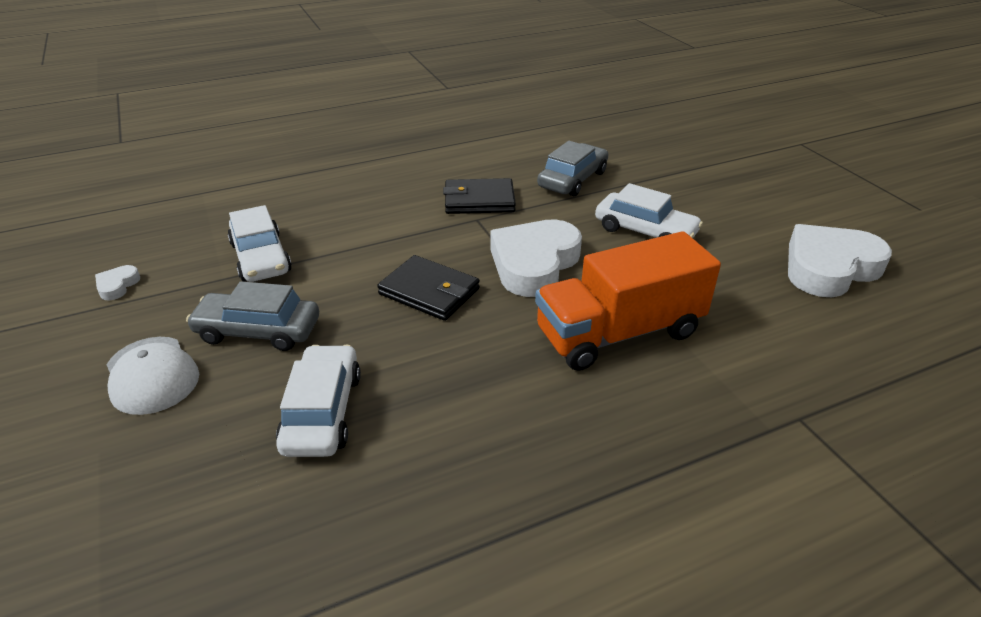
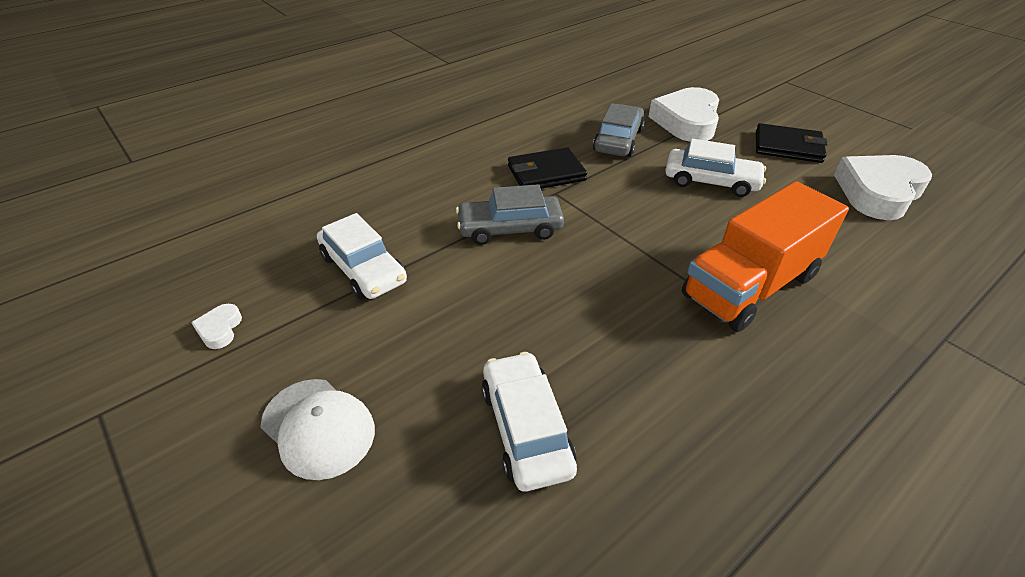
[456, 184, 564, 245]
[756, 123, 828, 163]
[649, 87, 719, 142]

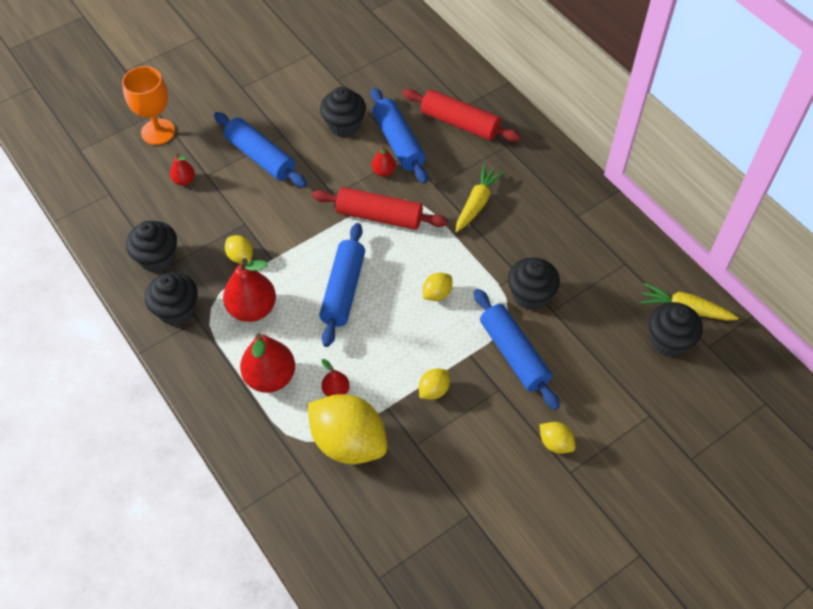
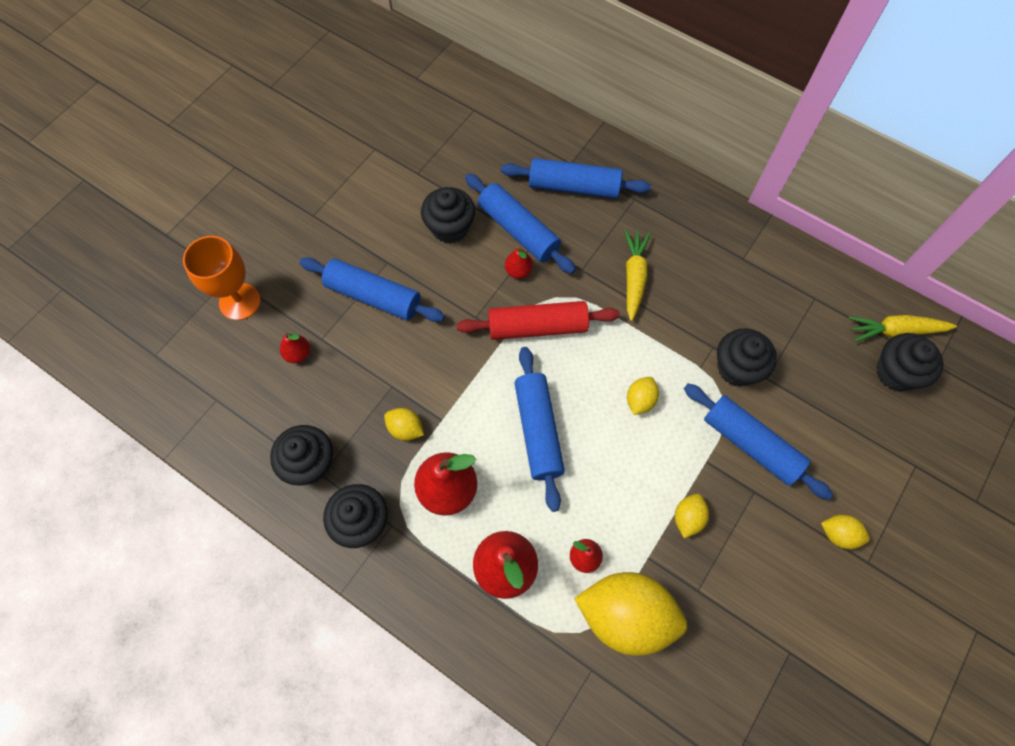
[501, 158, 651, 199]

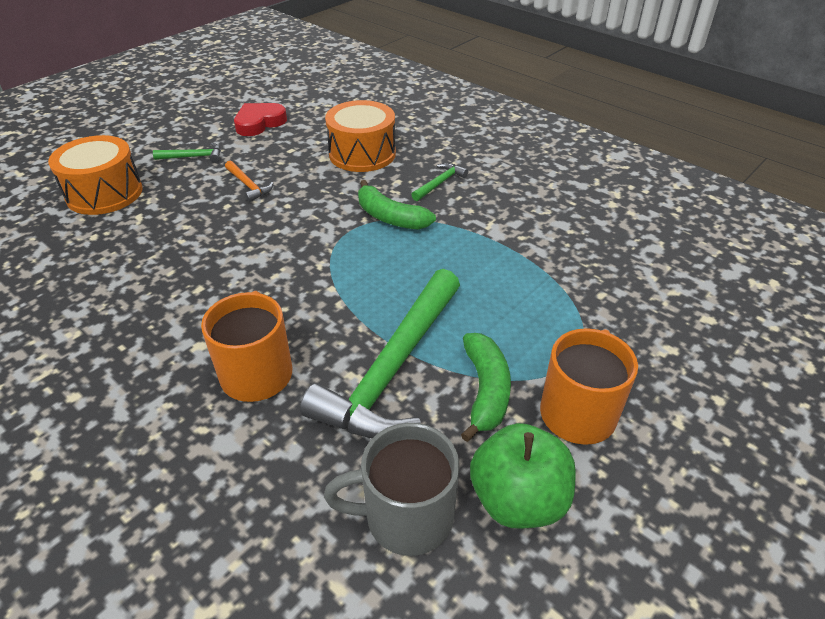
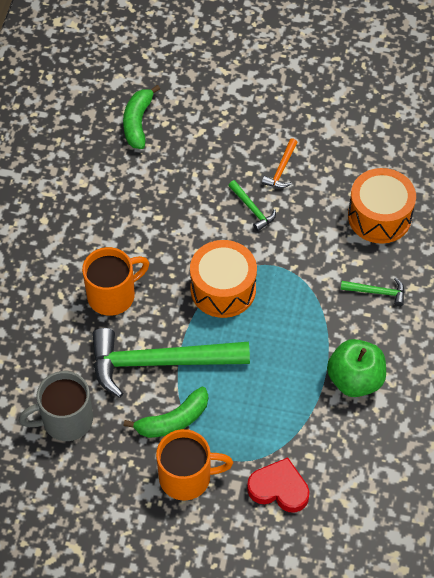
[190, 240, 257, 318]
[228, 180, 276, 231]
[247, 457, 309, 513]
[123, 85, 160, 149]
[327, 339, 386, 397]
[19, 371, 93, 441]

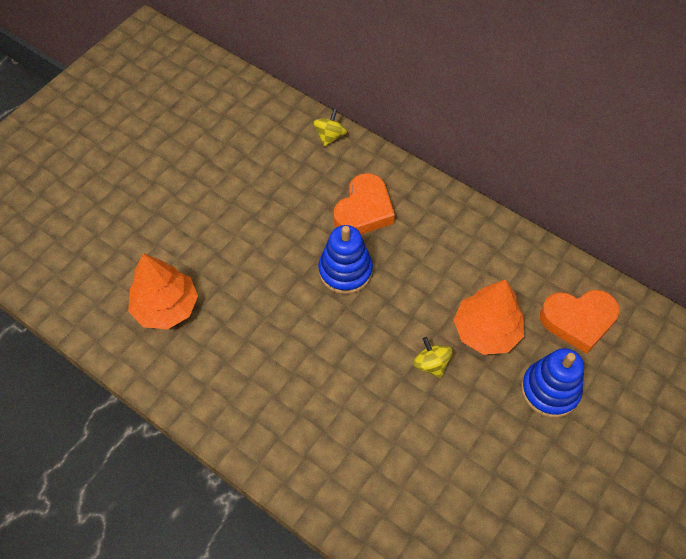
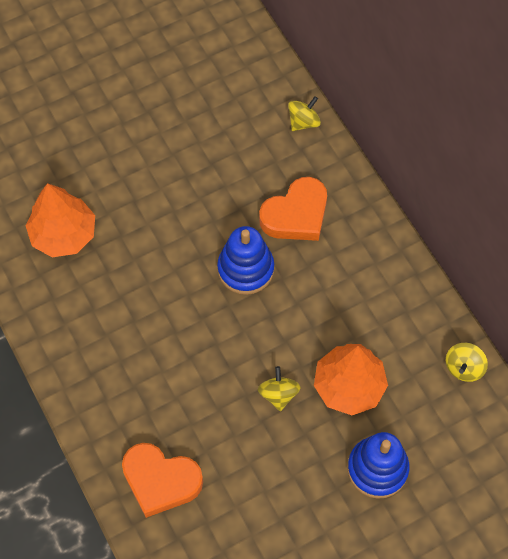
[446, 343, 488, 382]
[122, 443, 203, 518]

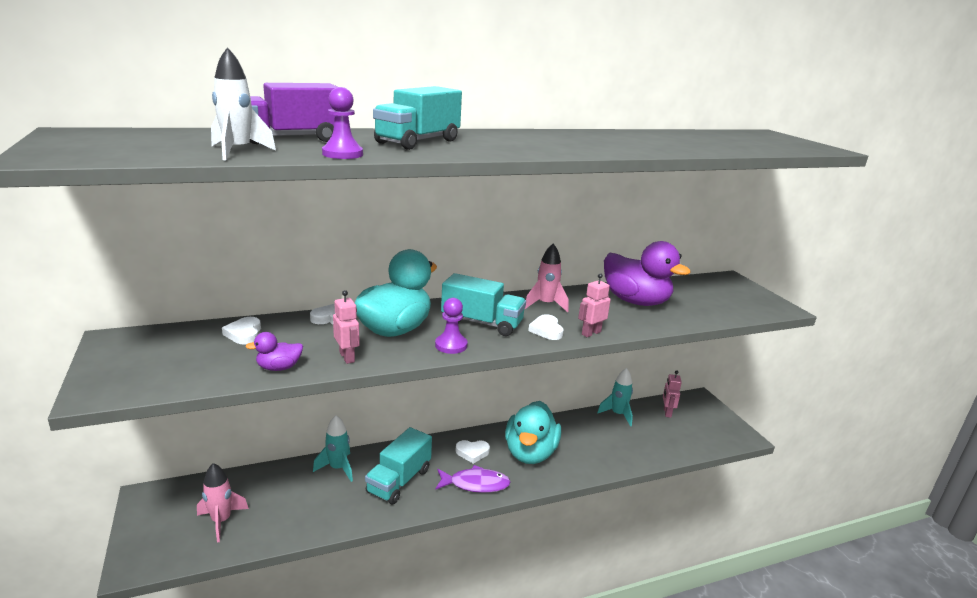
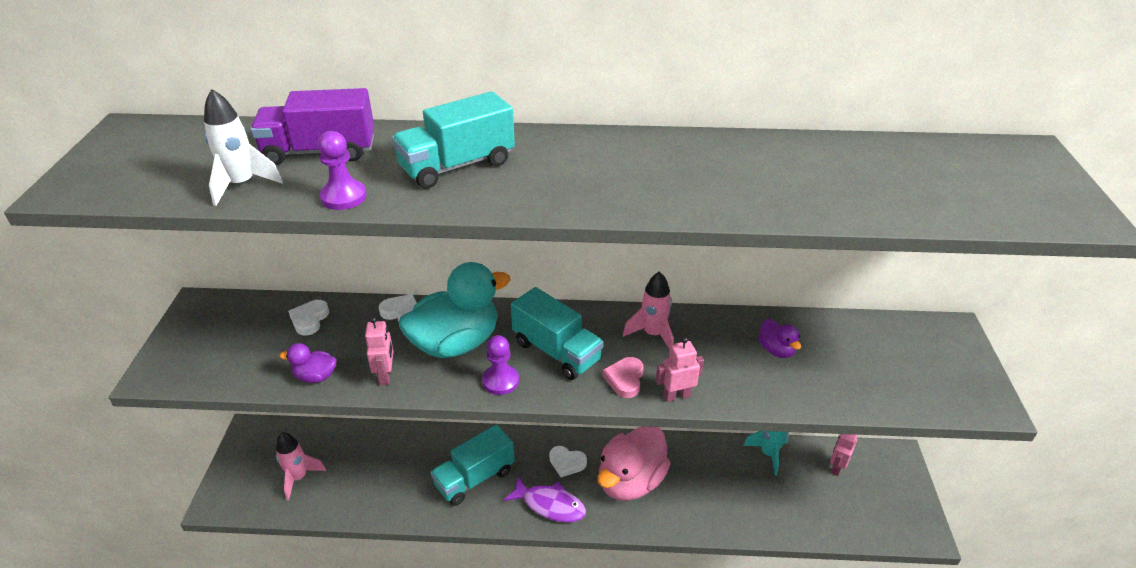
[313, 415, 353, 482] (first image)
[597, 426, 671, 501]
[603, 357, 644, 398]
[759, 318, 801, 358]

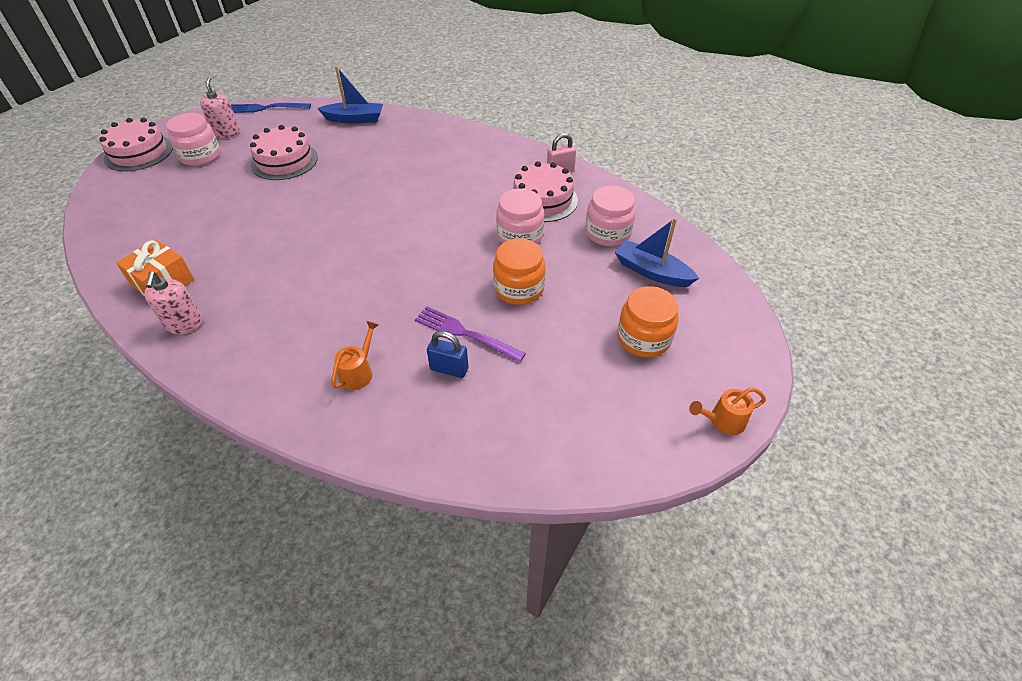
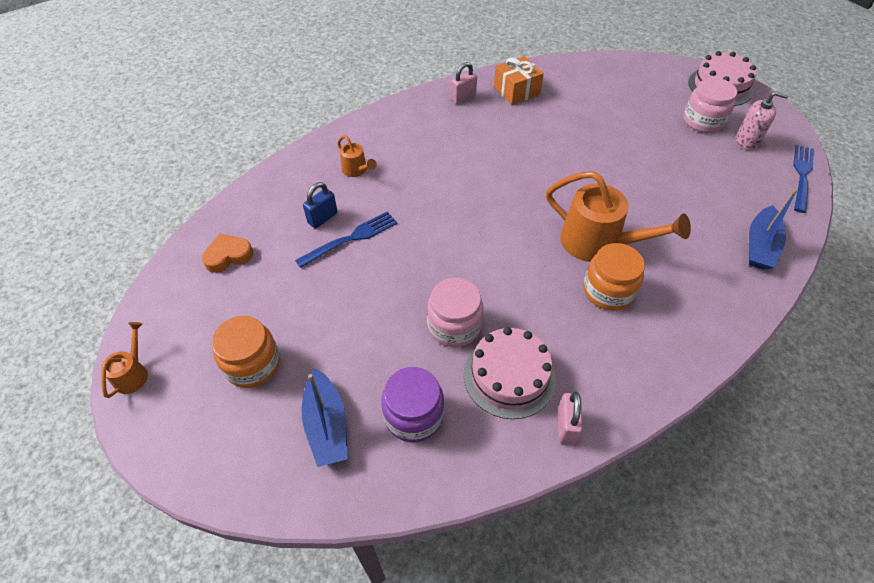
[250, 125, 318, 180] (first image)
[202, 233, 253, 273]
[546, 171, 691, 262]
[583, 243, 645, 310]
[451, 62, 477, 104]
[295, 211, 397, 268]
[381, 367, 444, 442]
[301, 368, 347, 467]

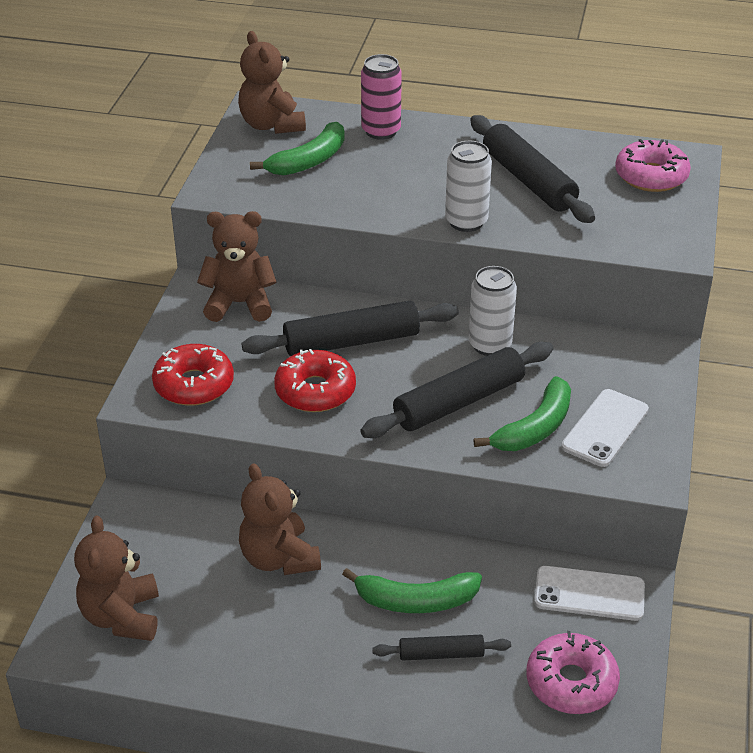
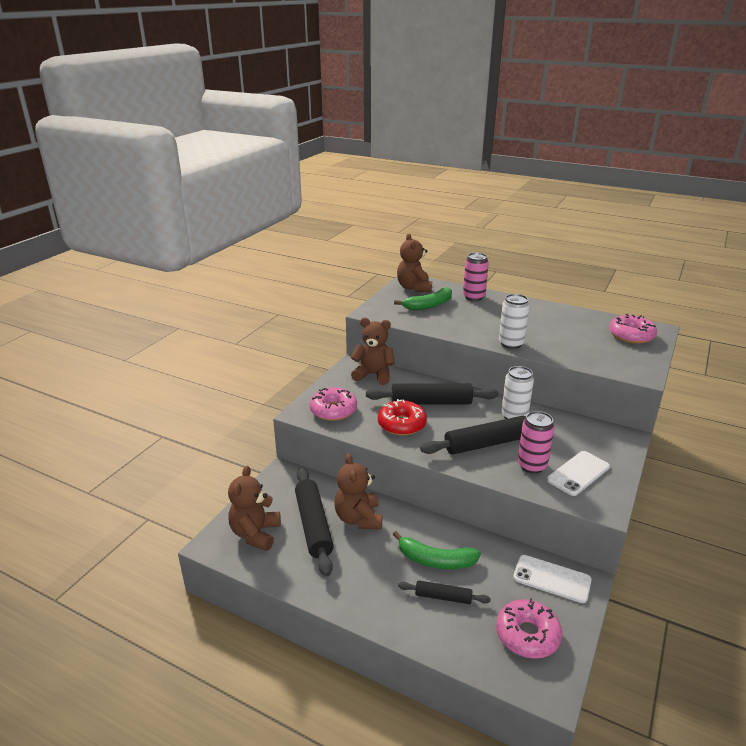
[295, 467, 333, 577]
[517, 411, 555, 474]
[310, 387, 357, 421]

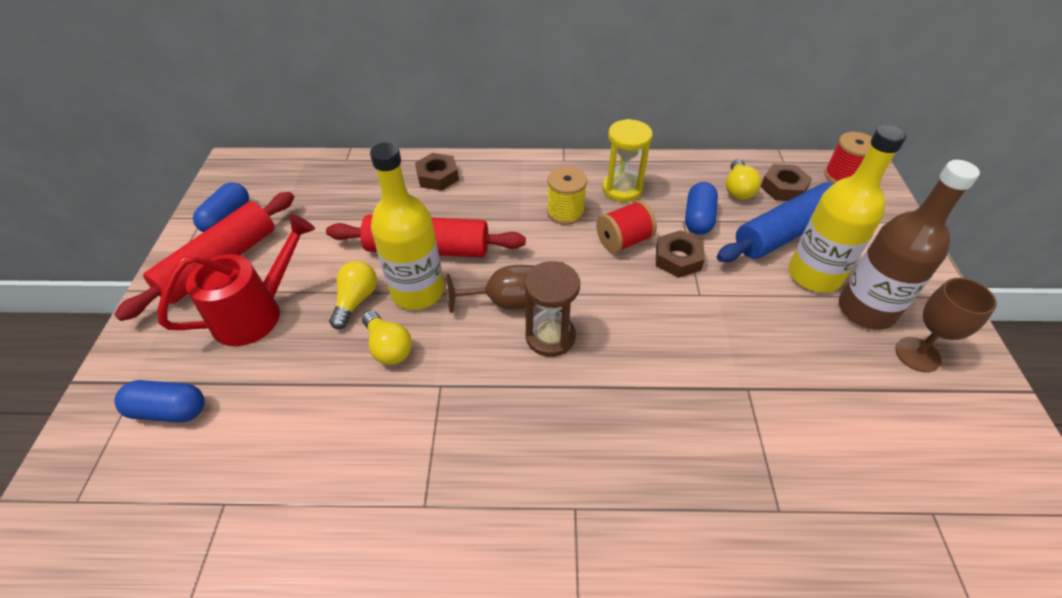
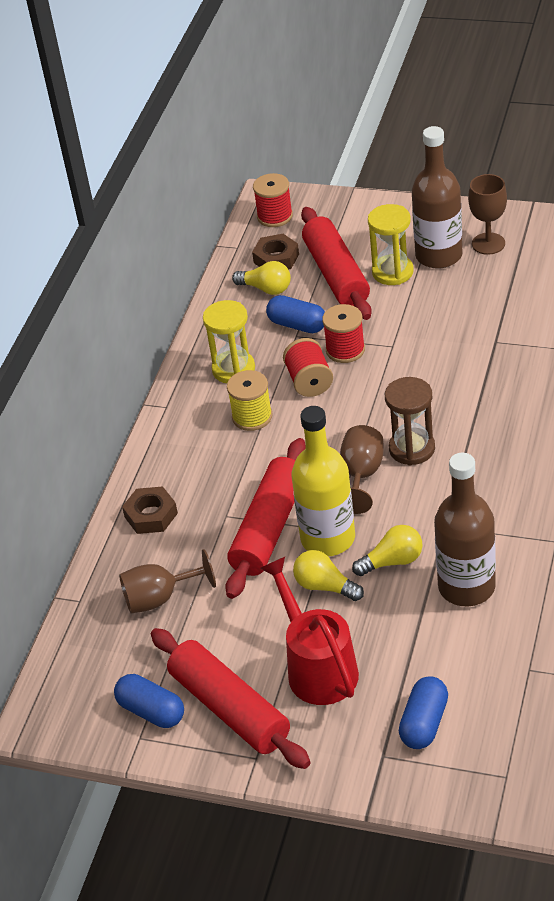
[119, 549, 216, 614]
[434, 453, 496, 606]
[322, 304, 365, 363]
[368, 204, 414, 285]
[301, 207, 372, 320]

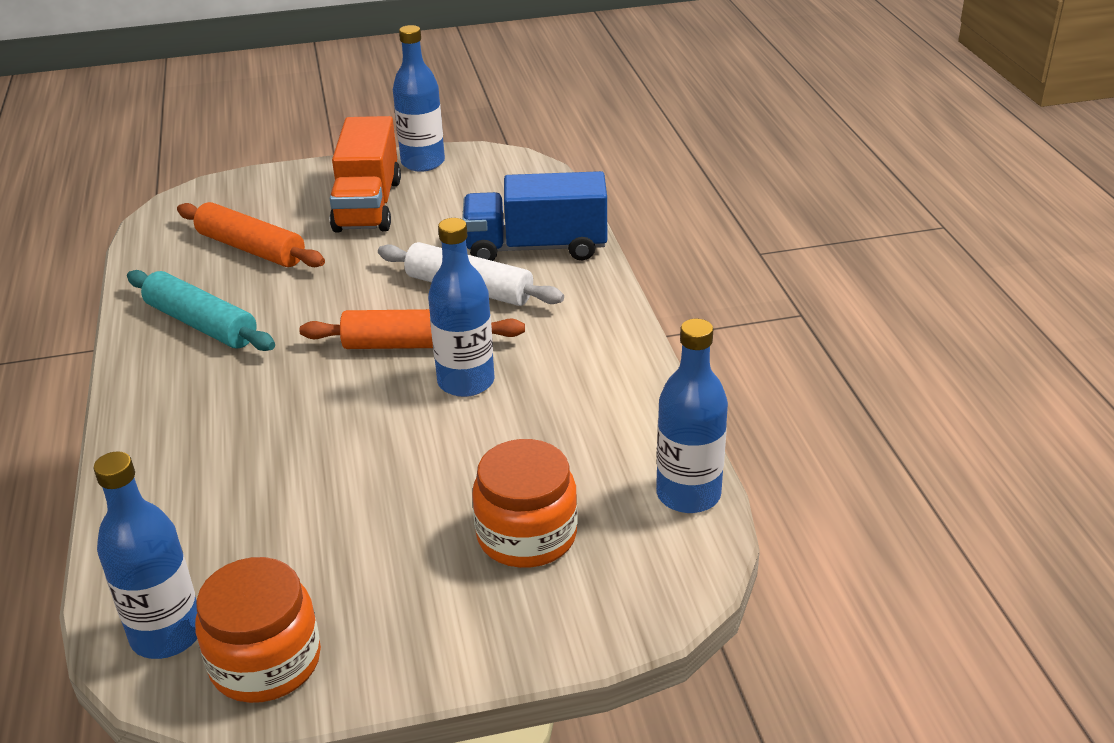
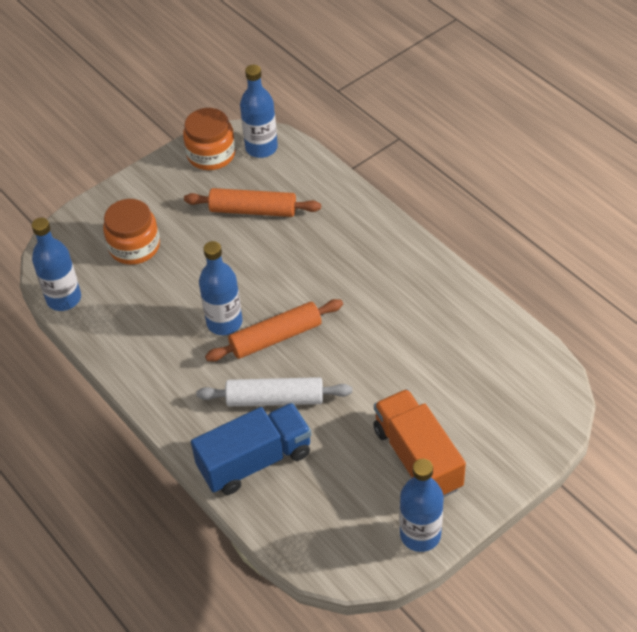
[127, 270, 275, 351] (first image)
[184, 188, 321, 217]

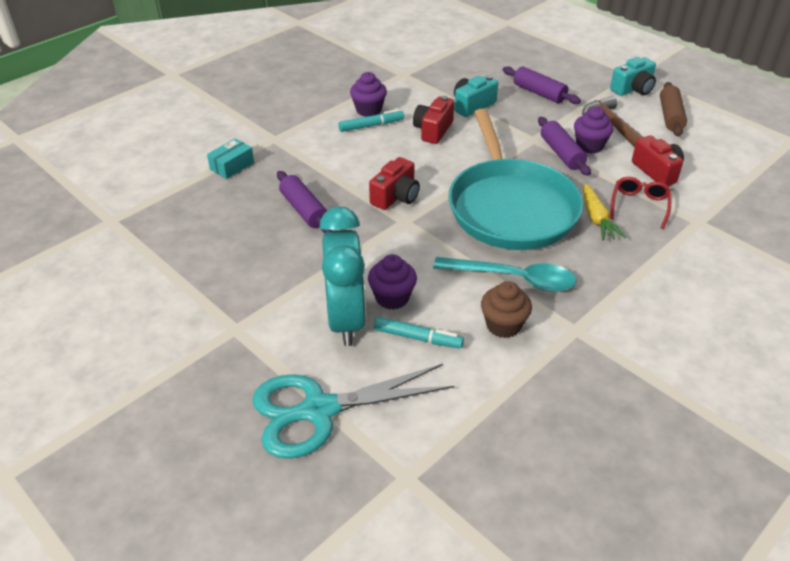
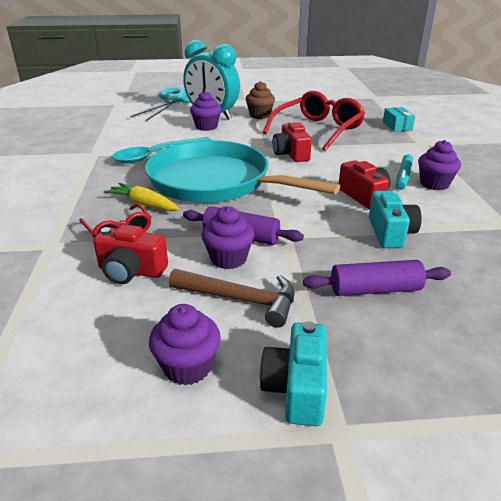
[374, 317, 464, 348] (first image)
[246, 81, 275, 119]
[263, 91, 365, 151]
[149, 304, 221, 385]

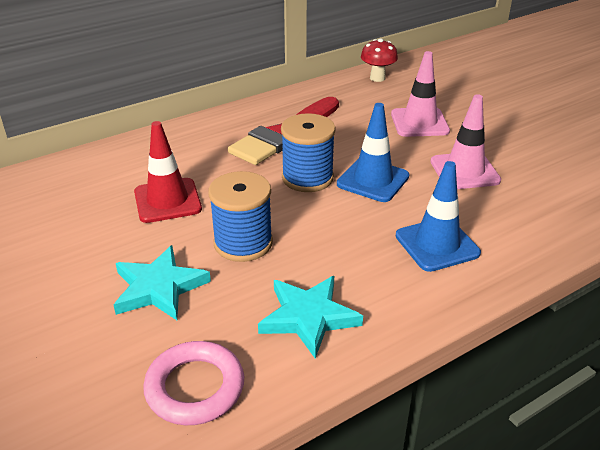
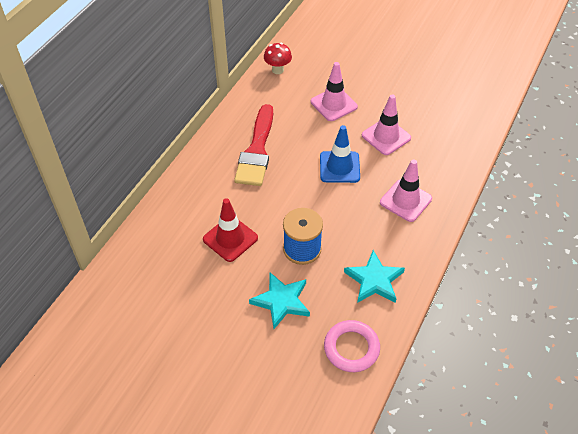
[281, 113, 336, 192] (first image)
[380, 159, 432, 222]

